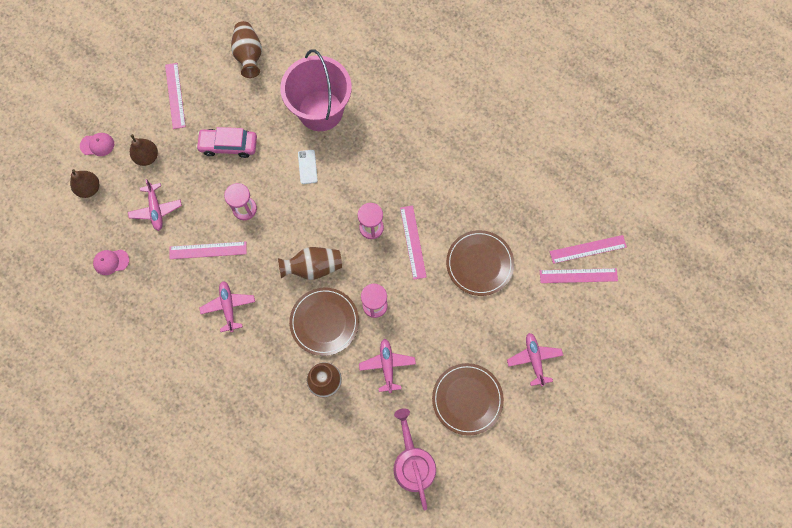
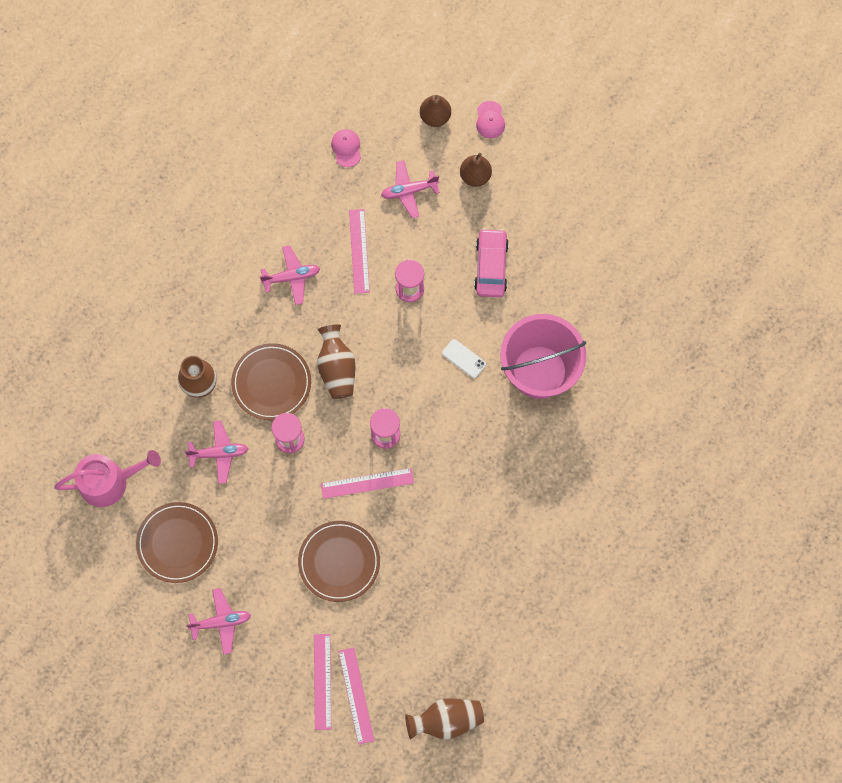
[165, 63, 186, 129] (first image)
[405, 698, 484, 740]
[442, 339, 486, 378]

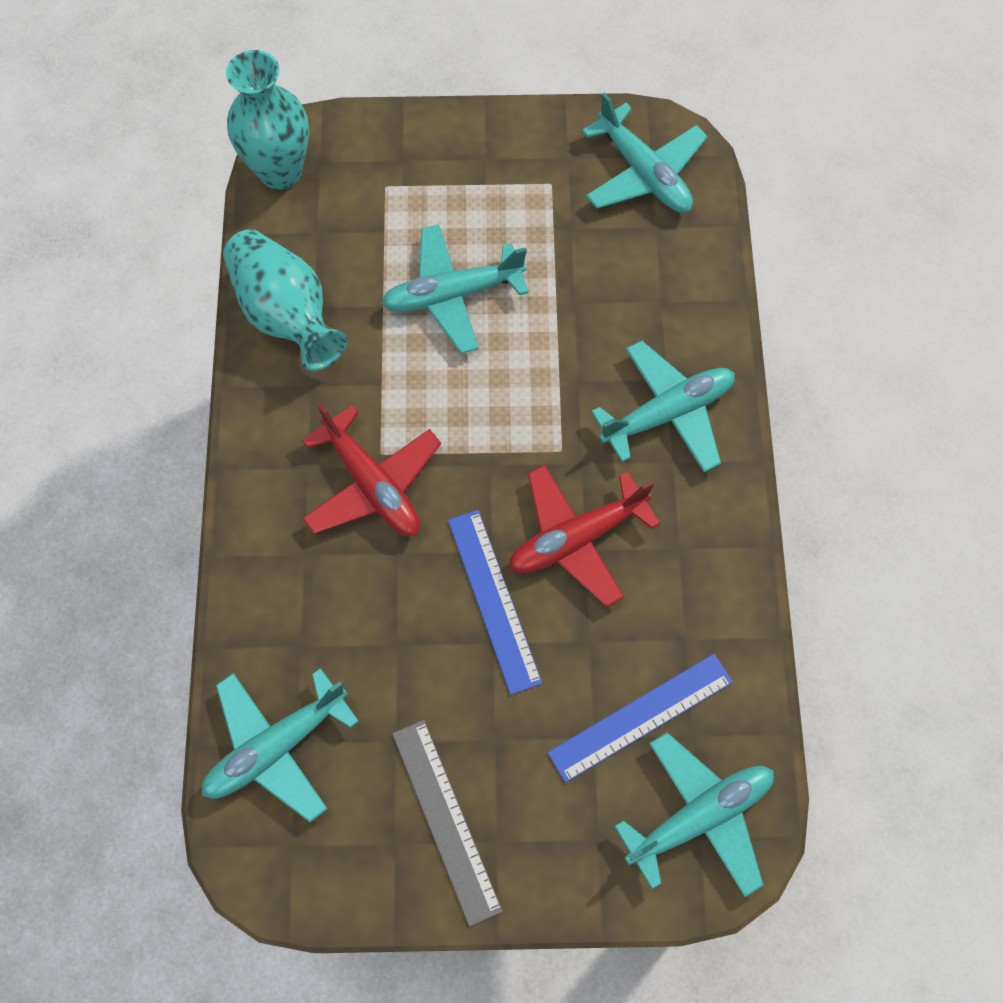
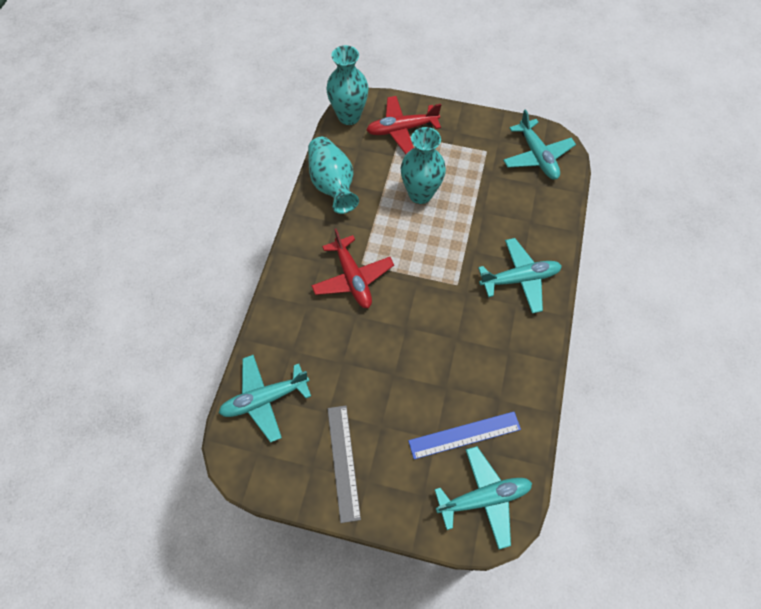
[448, 510, 542, 695] (first image)
[367, 96, 441, 154]
[401, 127, 446, 204]

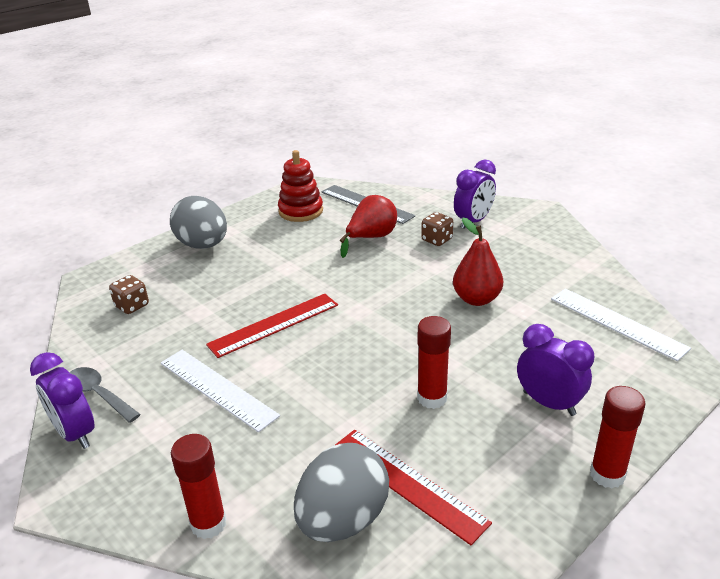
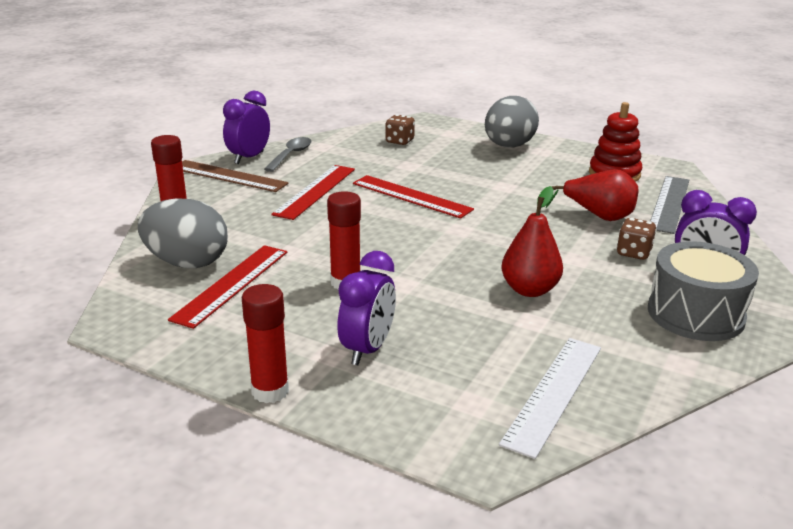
[182, 160, 289, 192]
[648, 241, 759, 341]
[271, 165, 355, 220]

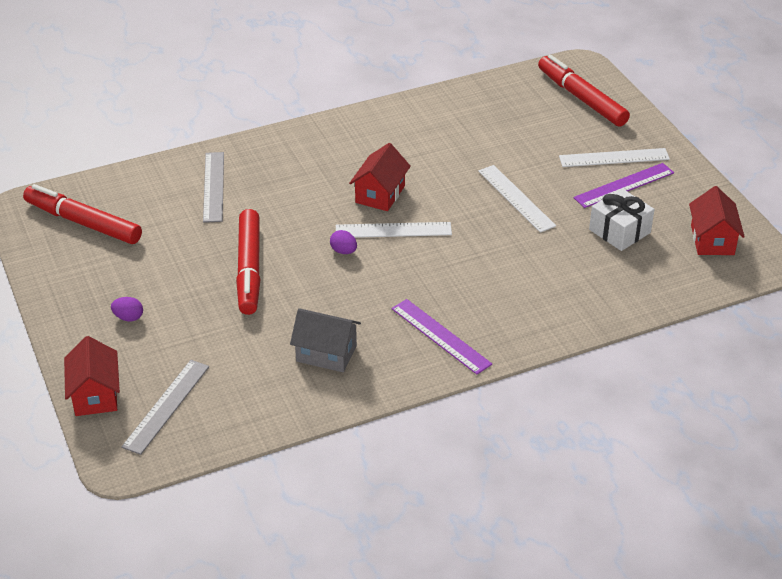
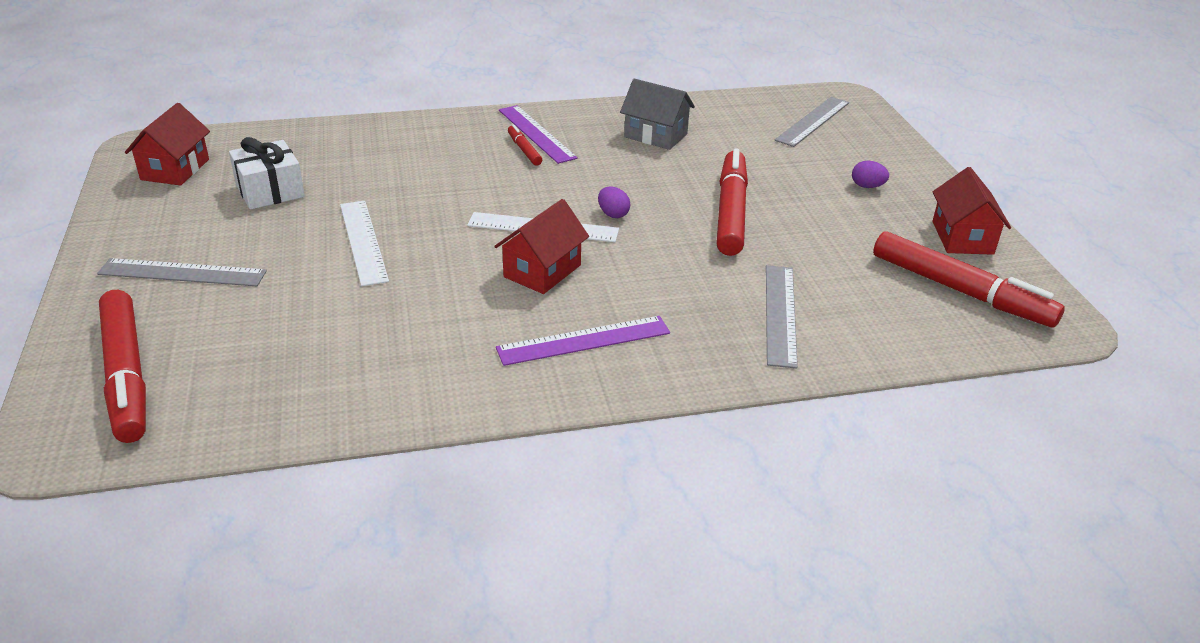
[508, 124, 542, 166]
[932, 167, 1011, 255]
[496, 316, 670, 366]
[97, 258, 267, 286]

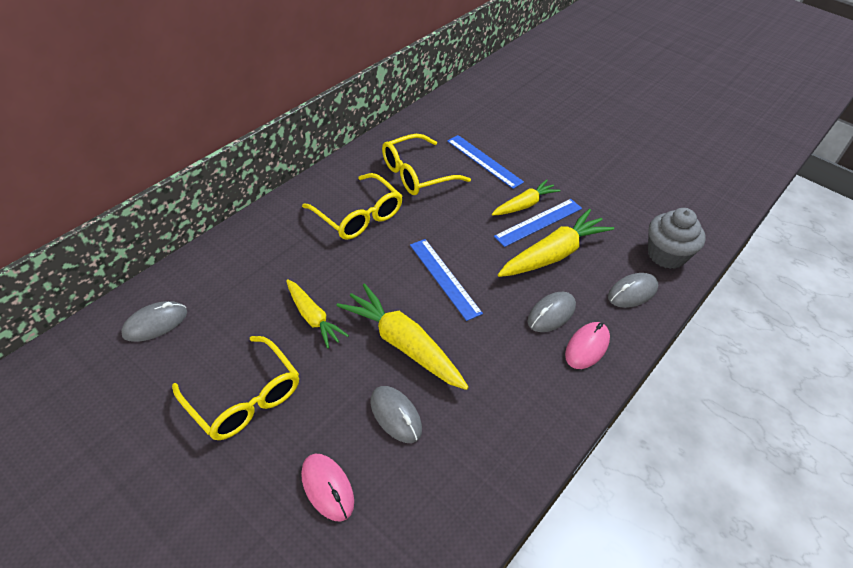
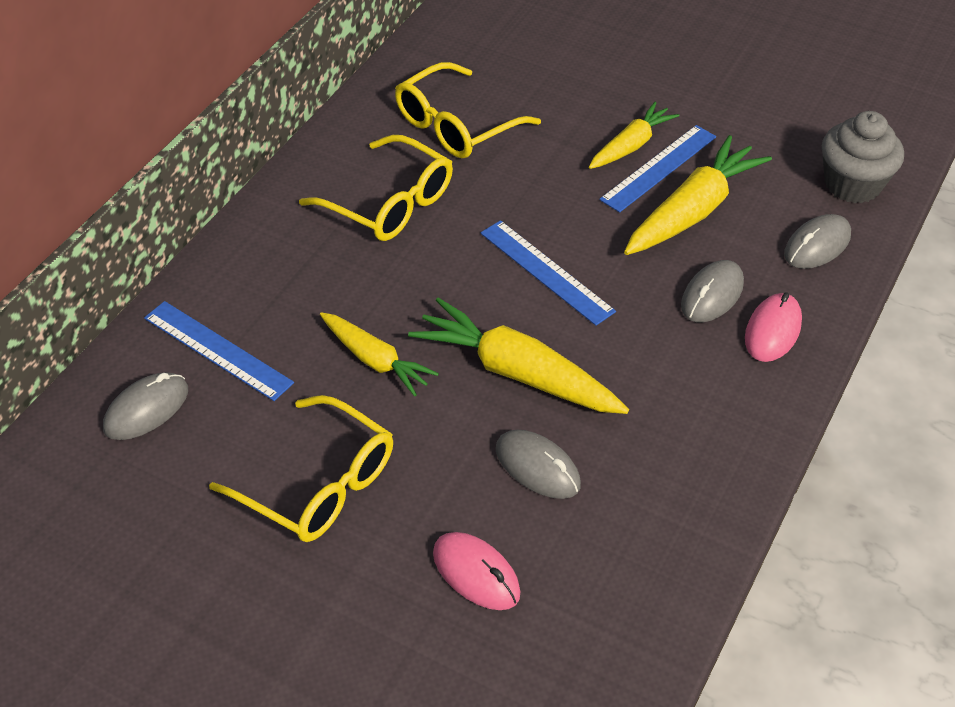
[144, 301, 294, 401]

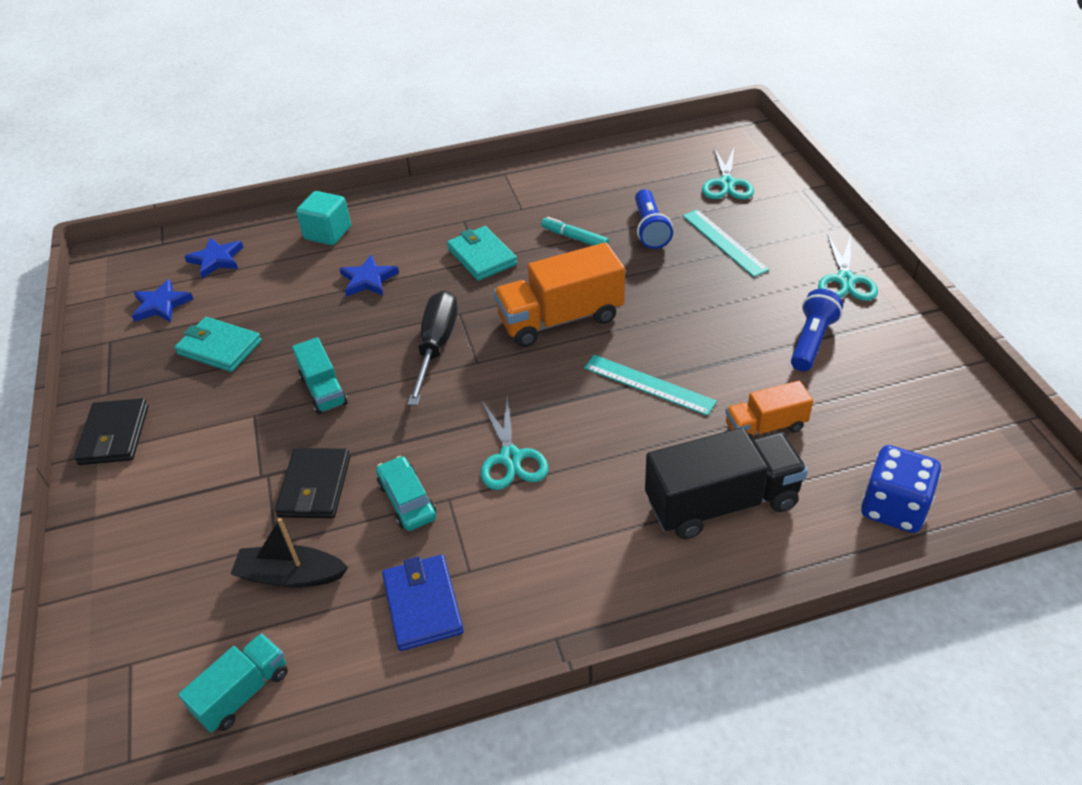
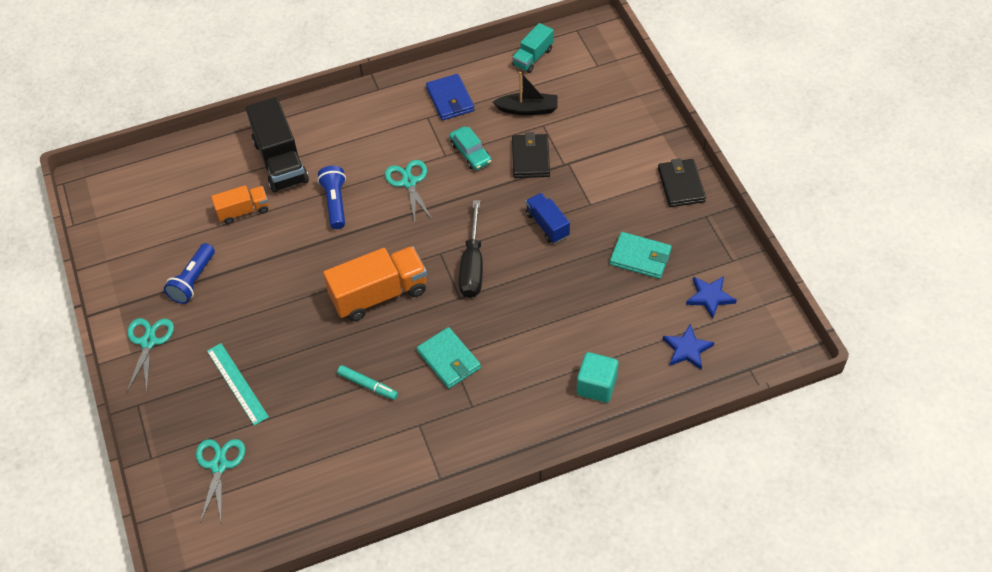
[339, 254, 399, 297] (first image)
[584, 355, 717, 416] (first image)
[861, 445, 941, 533] (first image)
[317, 166, 346, 229]
[526, 193, 570, 243]
[246, 97, 309, 193]

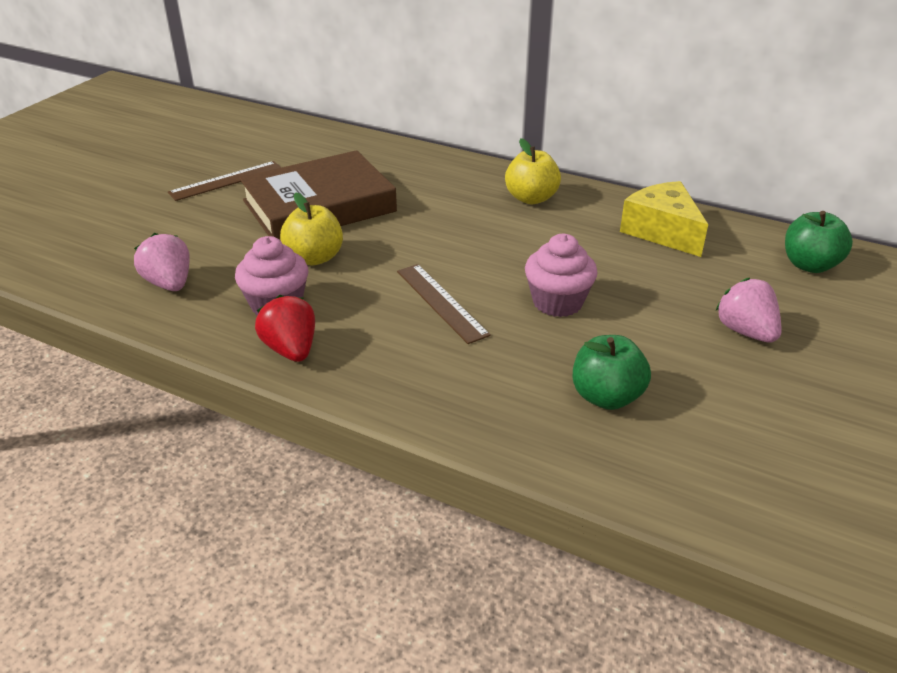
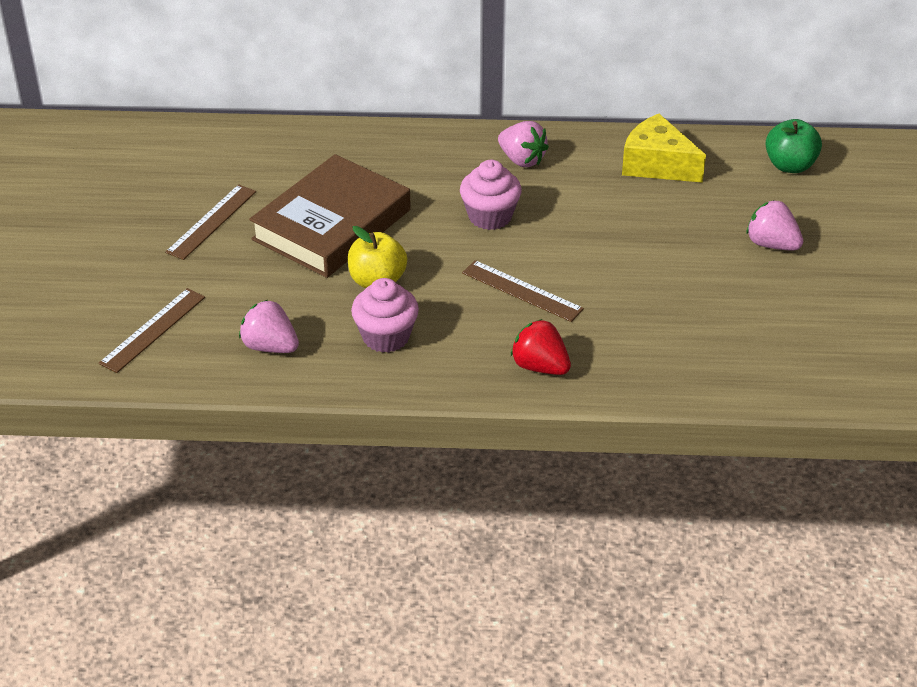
[573, 335, 651, 410] (first image)
[99, 288, 205, 373]
[511, 319, 571, 375]
[460, 160, 522, 230]
[498, 121, 549, 167]

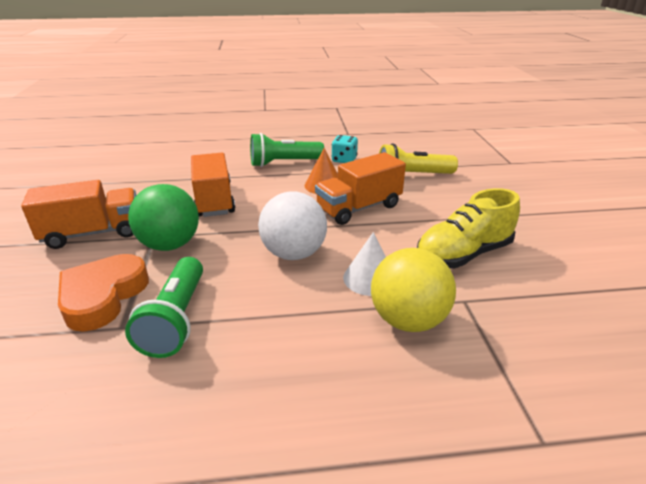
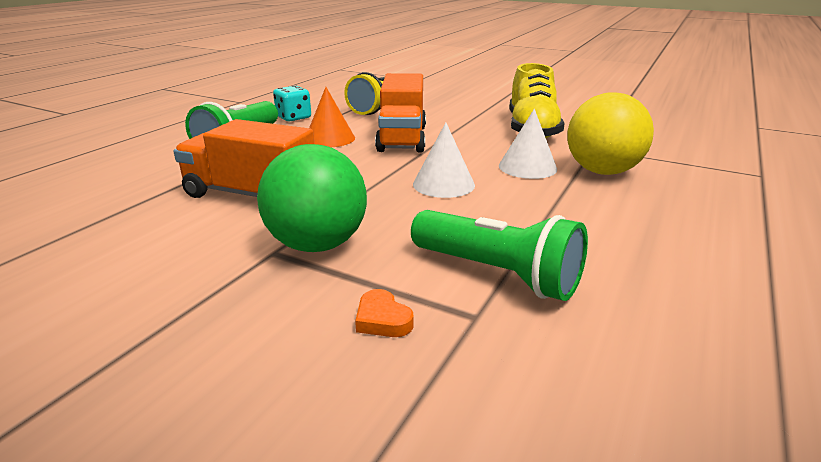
[21, 180, 136, 249] (first image)
[413, 123, 475, 198]
[355, 289, 413, 337]

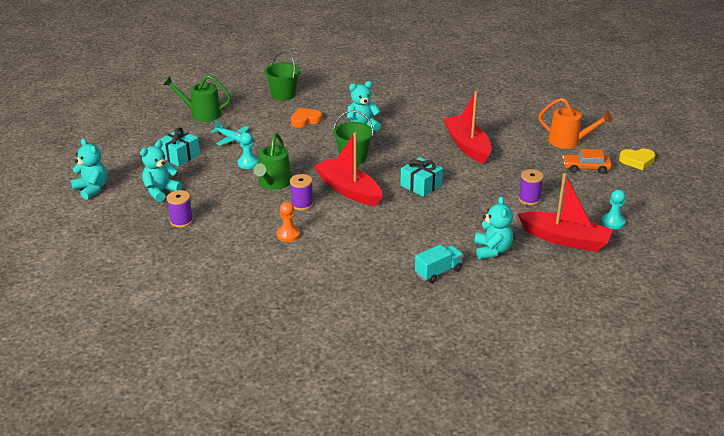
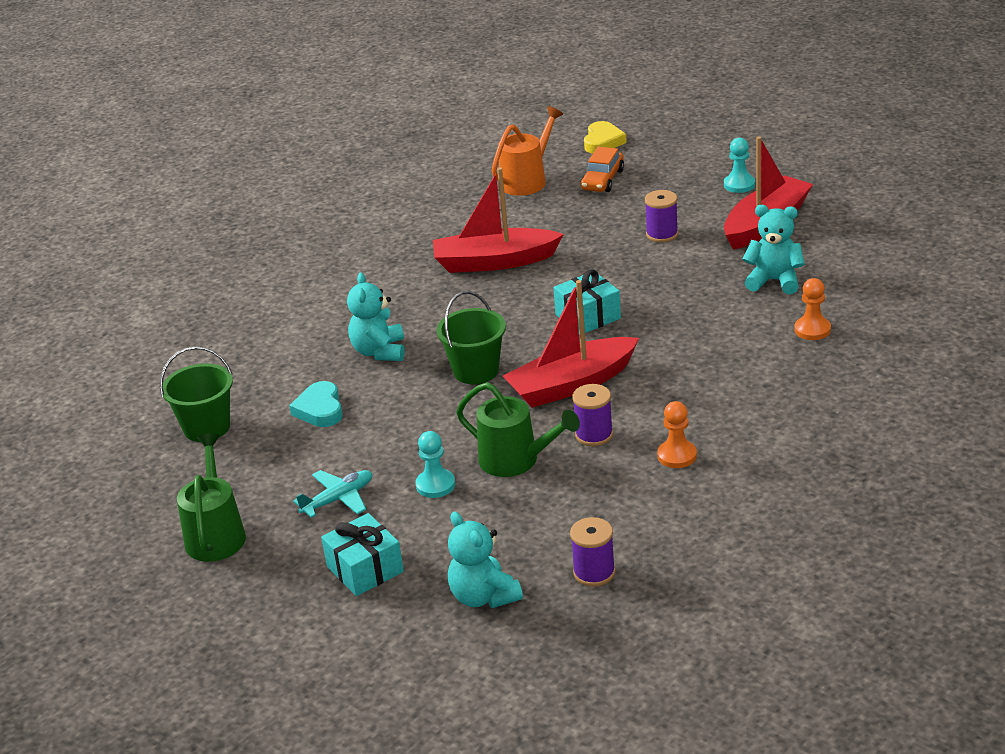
[71, 138, 107, 200] (first image)
[795, 278, 831, 340]
[289, 381, 343, 427]
[177, 433, 246, 562]

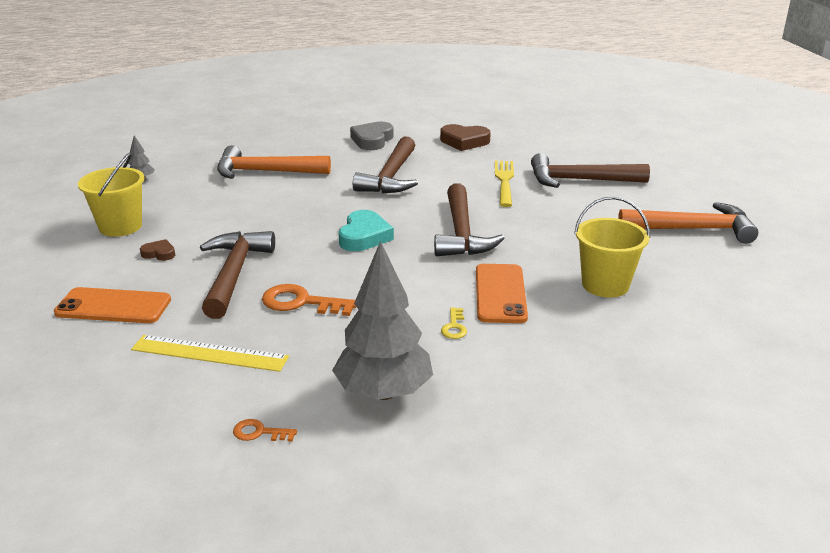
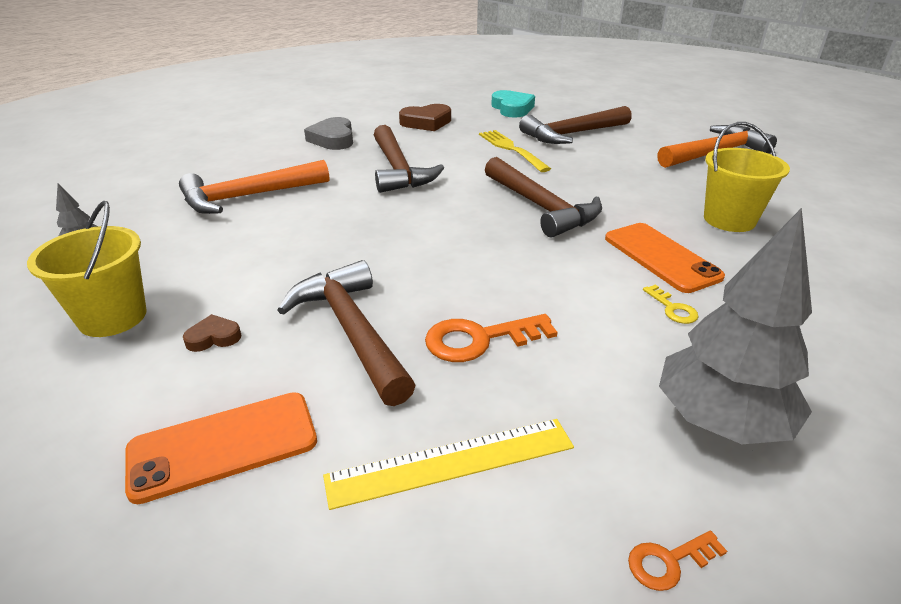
[491, 90, 535, 118]

